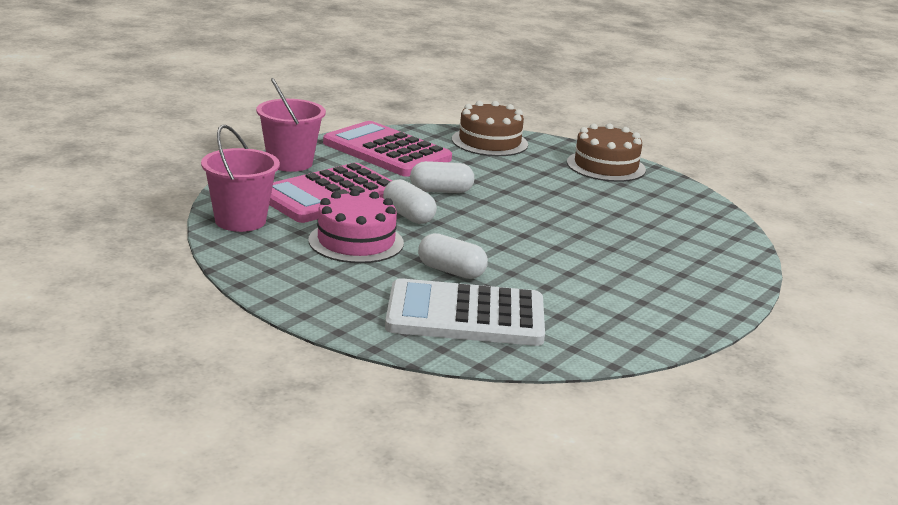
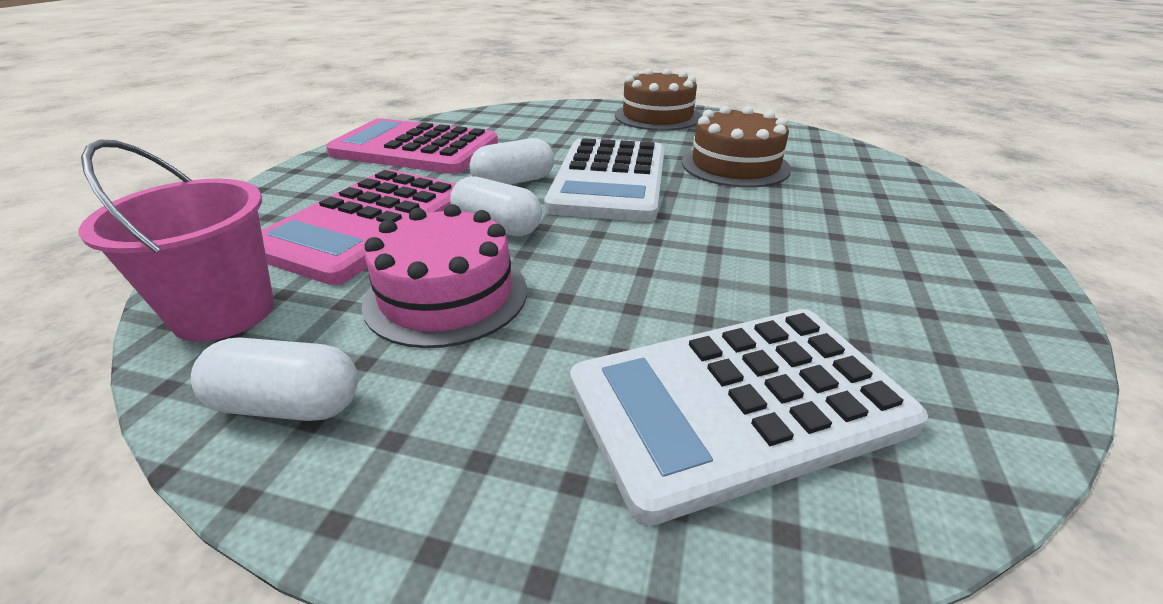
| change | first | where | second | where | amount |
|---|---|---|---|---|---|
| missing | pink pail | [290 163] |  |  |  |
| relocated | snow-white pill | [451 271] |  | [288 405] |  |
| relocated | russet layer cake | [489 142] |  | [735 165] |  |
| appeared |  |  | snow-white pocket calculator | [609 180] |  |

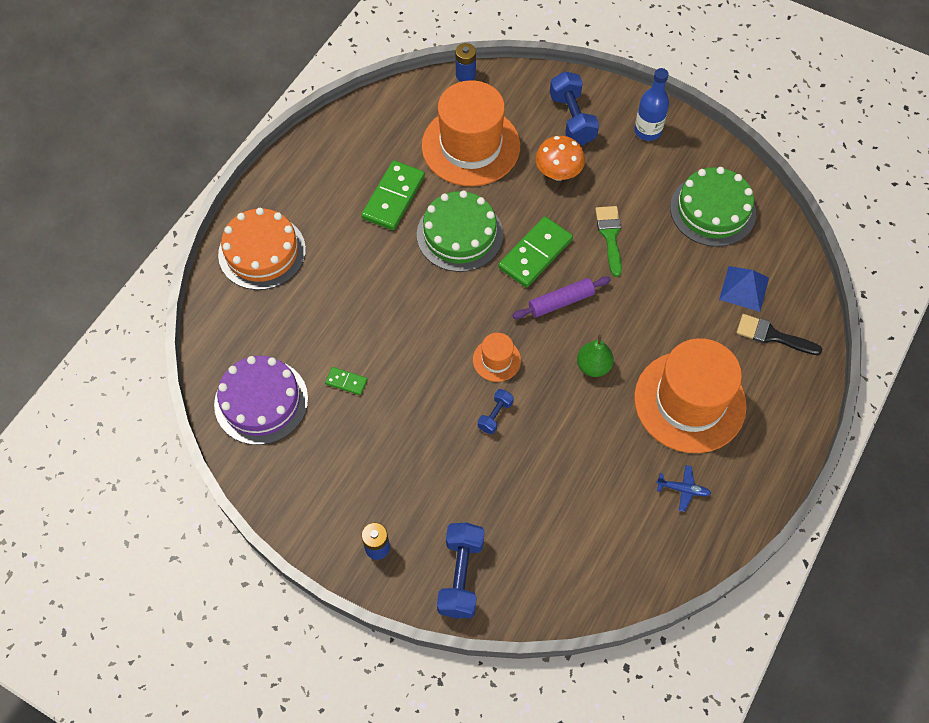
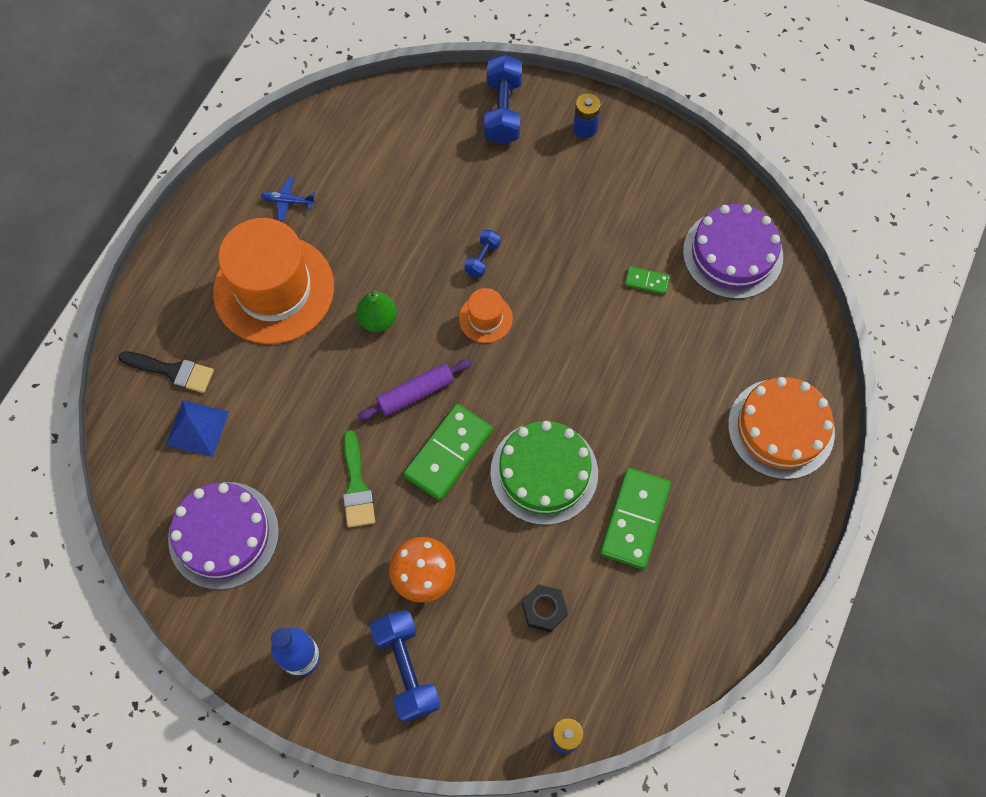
| change | first | where | second | where | amount |
|---|---|---|---|---|---|
| exchanged | bright orange hat | [470 146] | jet-black hex nut | [544 609] |  |
| colour | leaf-green layer cake | [712 210] | violet layer cake | [223 535] |  |

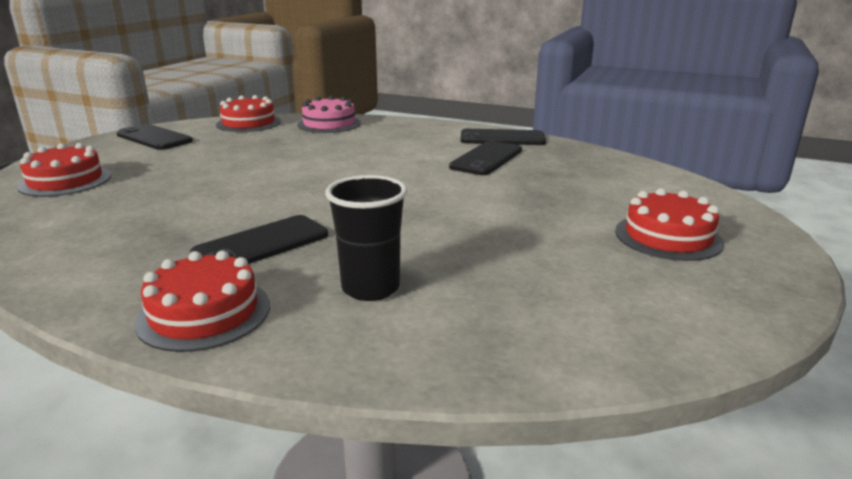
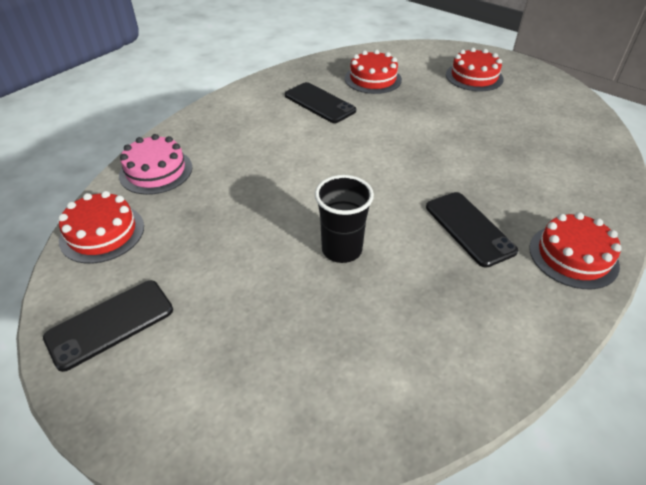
| change | first | where | second | where | amount |
|---|---|---|---|---|---|
| relocated | red layer cake | [65 181] |  | [373 79] |  |
| relocated | jet-black cup | [370 288] |  | [342 250] |  |
| missing | jet-black mobile phone | [502 138] |  |  |  |

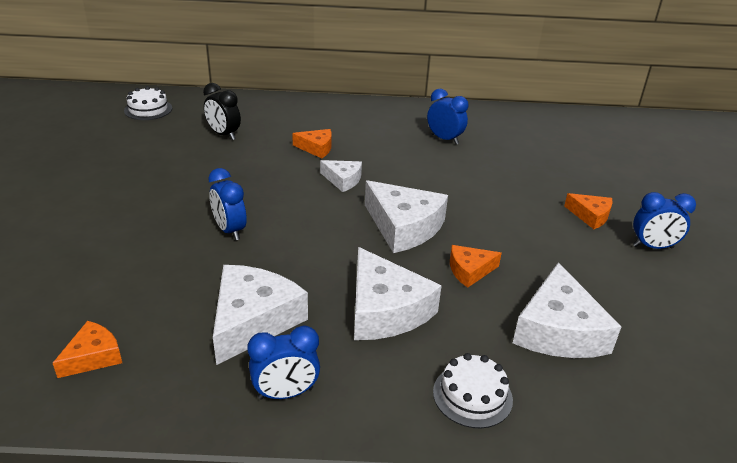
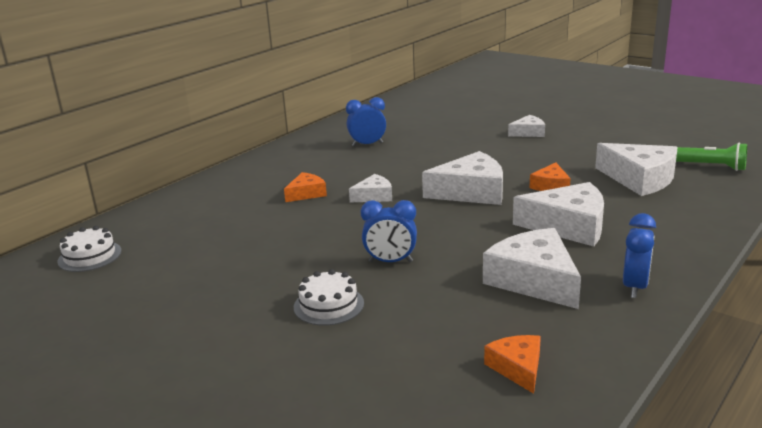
| change | first | where | second | where | amount |
|---|---|---|---|---|---|
| missing | jet-black clock | [224 134] |  |  |  |
| relocated | snow-white layer cake | [472 395] |  | [328 305] |  |
| colour | bright orange piece of cheese | [590 216] | snow-white piece of cheese | [528 133] |  |
| missing | royal blue clock | [652 247] |  |  |  |
| appeared |  |  | leaf-green torch | [711 166] |  |

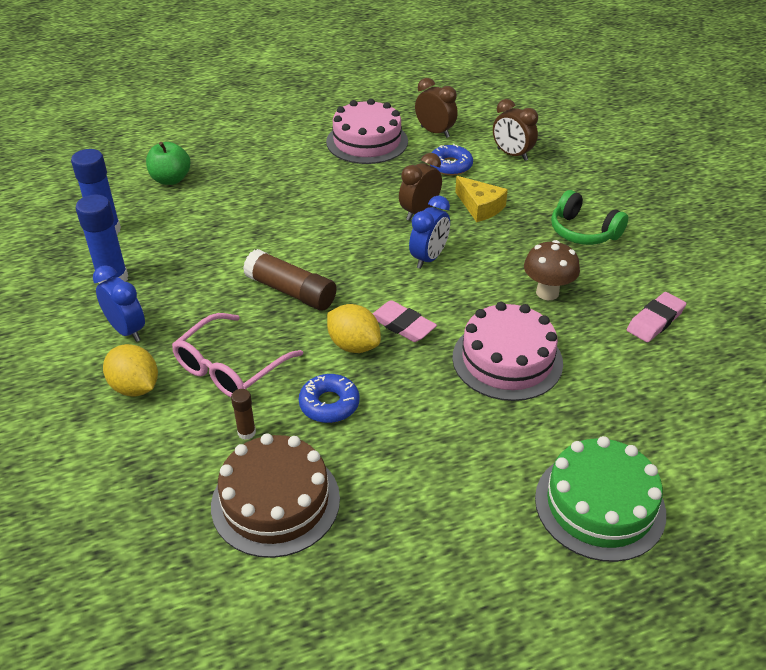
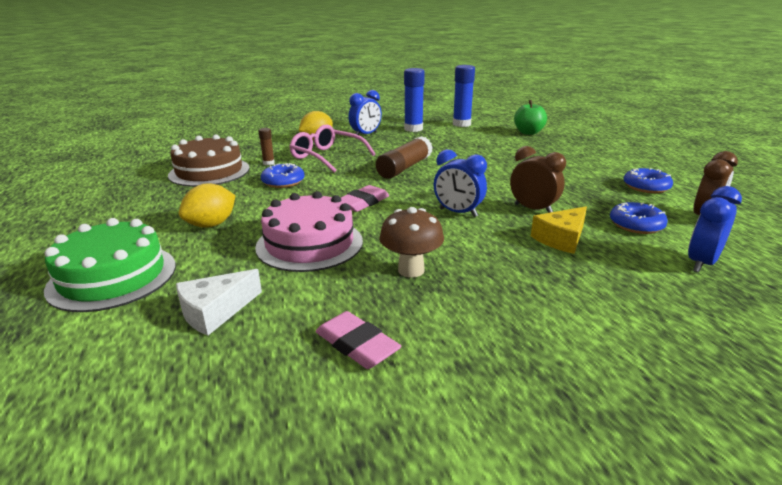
| change | first | where | second | where | amount |
|---|---|---|---|---|---|
| exchanged | pink layer cake | [367 141] | royal blue glazed donut | [646 187] |  |
| relocated | golden lemon | [354 345] |  | [211 224] |  |
| colour | russet clock | [512 155] | royal blue clock | [701 263] |  |
| missing | leaf-green headset | [583 231] |  |  |  |
| appeared |  |  | snow-white piece of cheese | [215 311] |  |

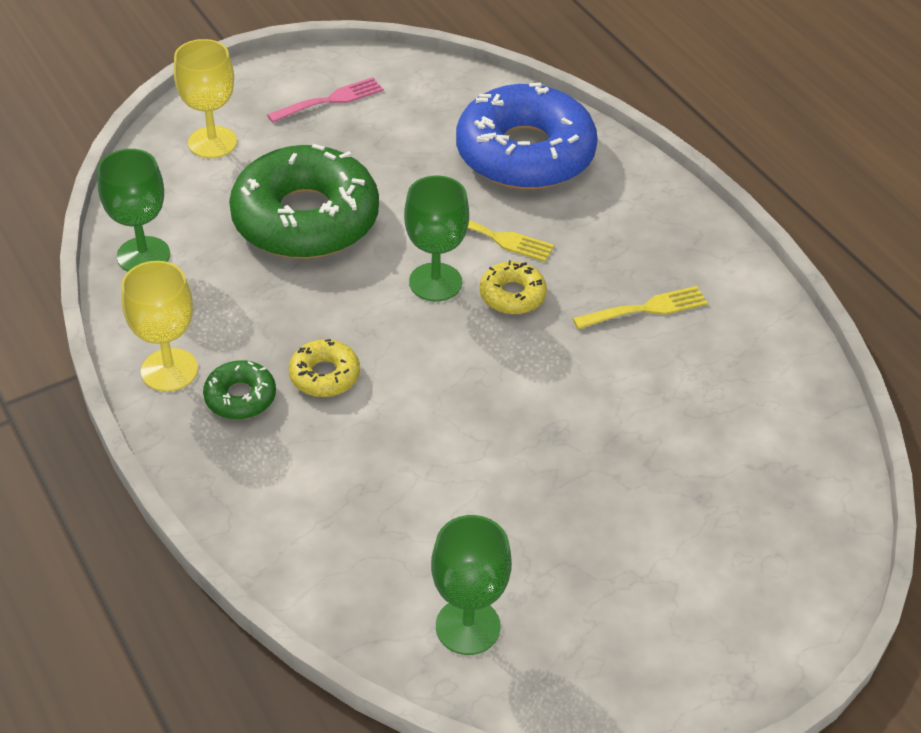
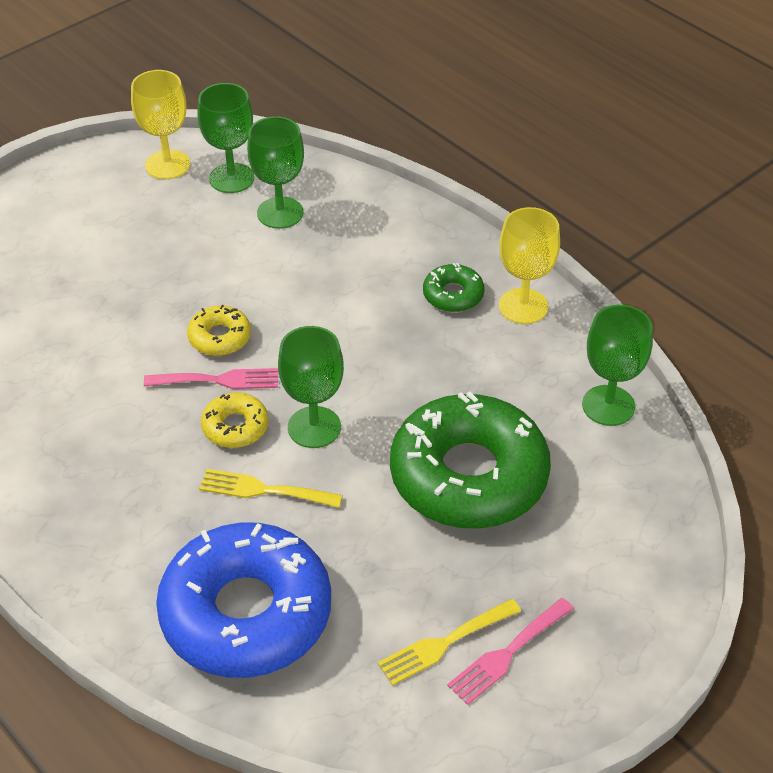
| change | first | where | second | where | amount |
|---|---|---|---|---|---|
| relocated | golden goblet | [212 142] |  | [167 165] |  |
| relocated | golden glazed donut | [324 375] |  | [220 337] |  |
| relocated | golden dinner fork | [646 309] |  | [444 643] |  |
| appeared |  |  | pink dinner fork | [218 380] |  |
| appeared |  |  | leaf-green goblet | [280 213] |  |

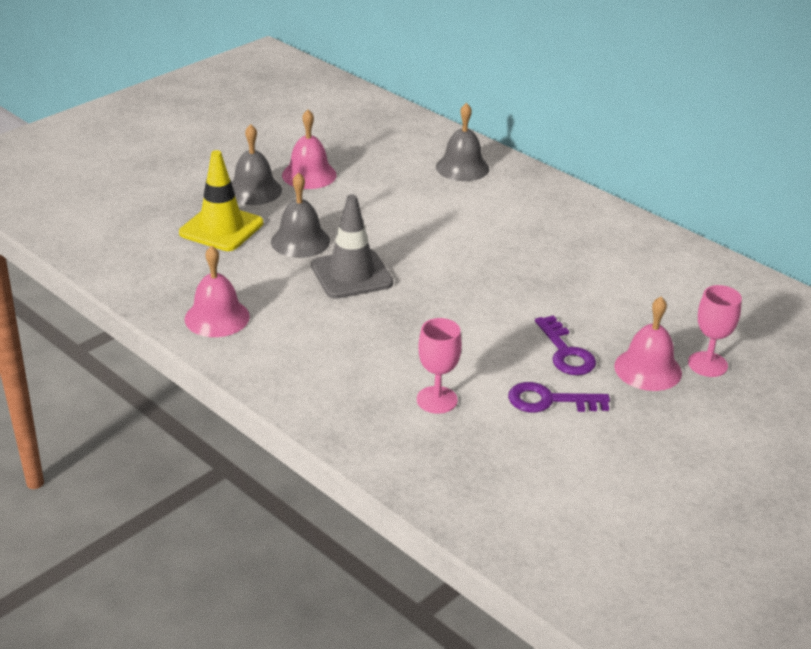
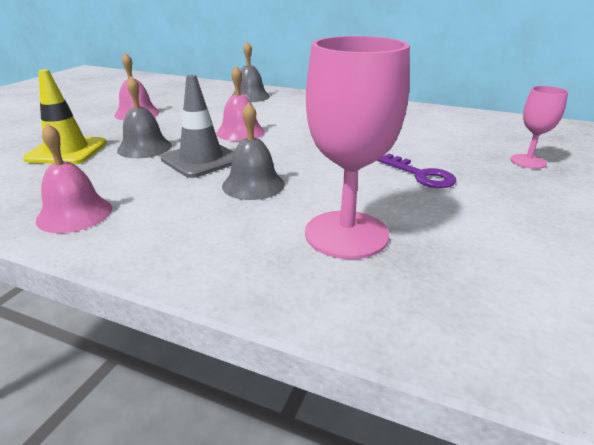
| change | first | where | second | where | amount |
|---|---|---|---|---|---|
| relocated | gray hand bell | [254 190] |  | [253 185] |  |
| size | pink goblet | [437 400] |  | [346 234] | x1.87 |
| missing | violet key | [549 401] |  |  |  |
| relocated | pink hand bell | [648 369] |  | [240 132] |  |

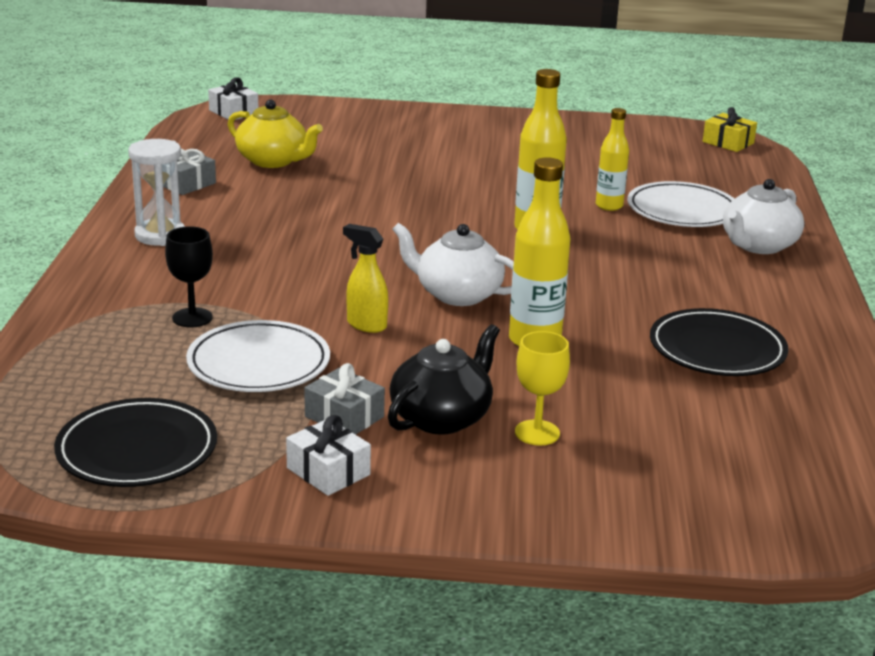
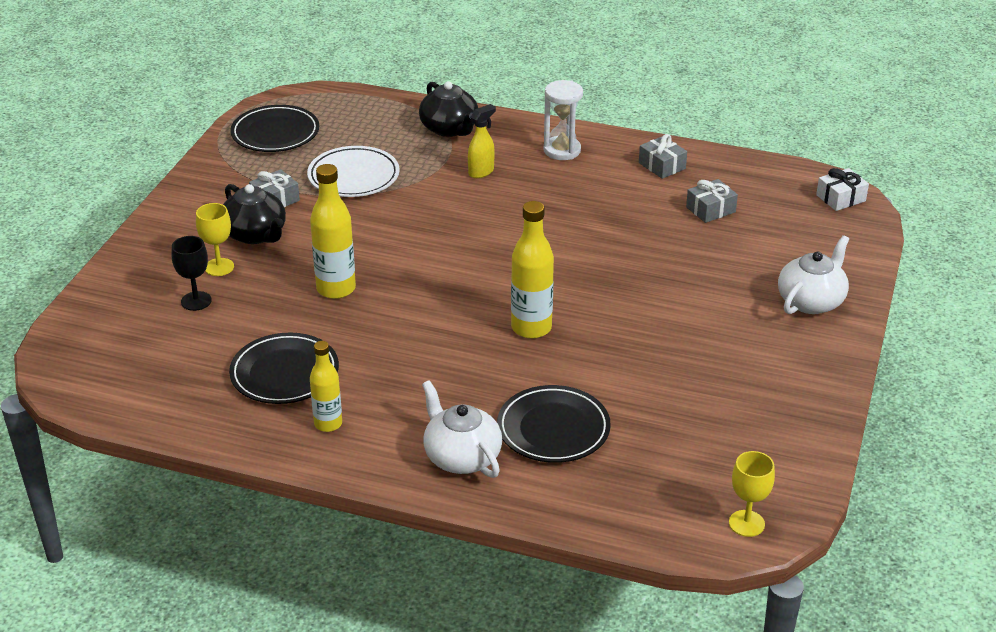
| change | first | where | second | where | amount |
|---|---|---|---|---|---|
| relocated | jet-black goblet | [192 318] |  | [196 301] |  |
| exchanged | golden tea pot | [273 161] | gray gift | [710 209] |  |
| missing | snow-white gift | [328 471] |  |  |  |
| relocated | golden spray cleaner | [366 325] |  | [481 172] |  |
| relocated | snow-white tea pot | [457 294] |  | [811 301] |  |
| relocated | golden bottle | [609 206] |  | [328 424] |  |
| colour | snow-white dinner plate | [682 211] | jet-black dinner plate | [553 429] |  |
| exchanged | golden gift | [728 142] | golden goblet | [746 523] |  |
| appeared |  |  | jet-black tea pot | [450 129] |  |

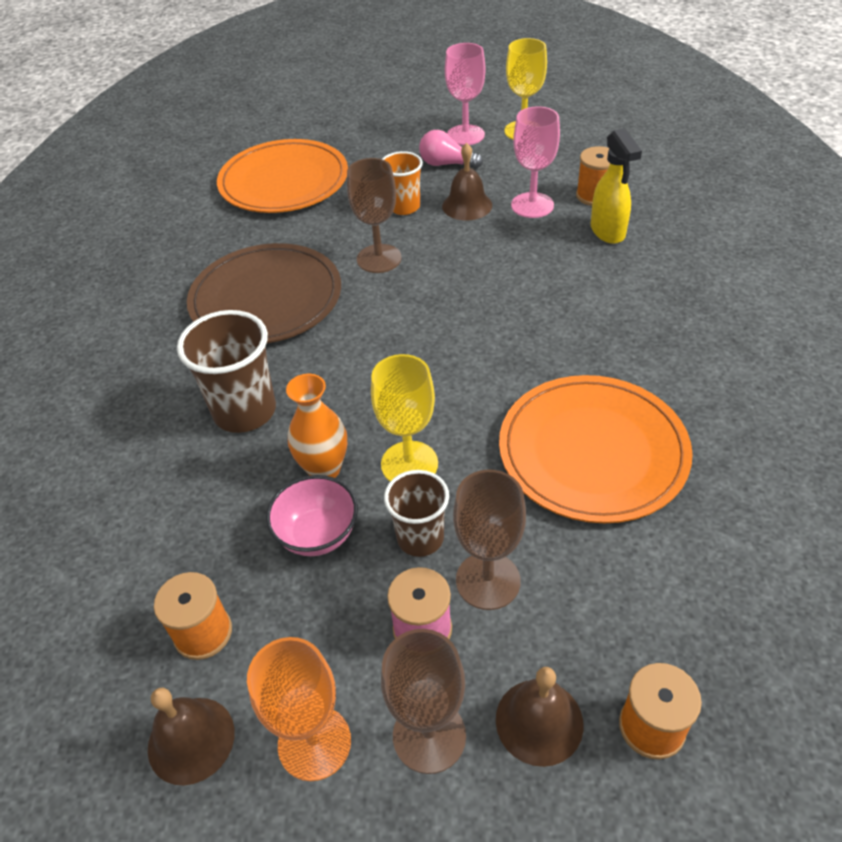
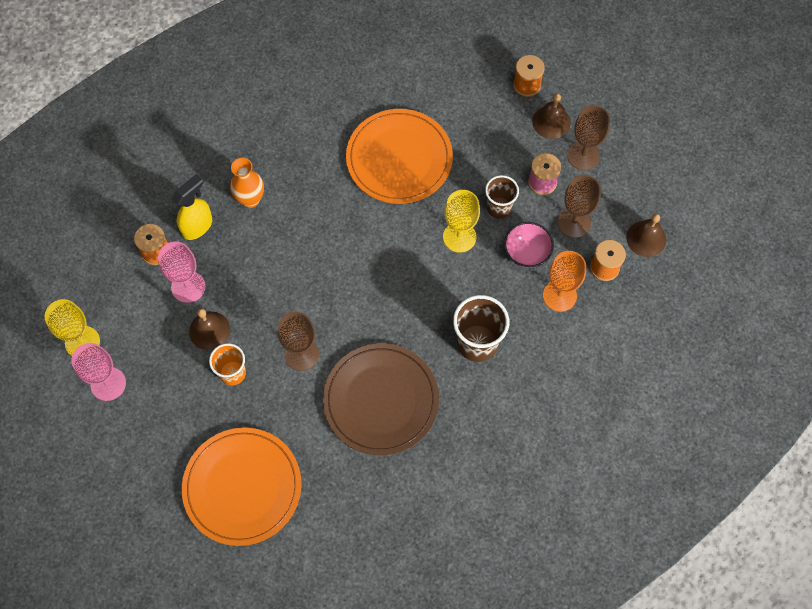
| change | first | where | second | where | amount |
|---|---|---|---|---|---|
| relocated | bright orange goblet | [314 743] |  | [559 295] |  |
| relocated | bright orange vase | [324 469] |  | [250 199] |  |
| missing | pink light bulb | [446 164] |  |  |  |
| relocated | russet goblet | [488 580] |  | [574 223] |  |

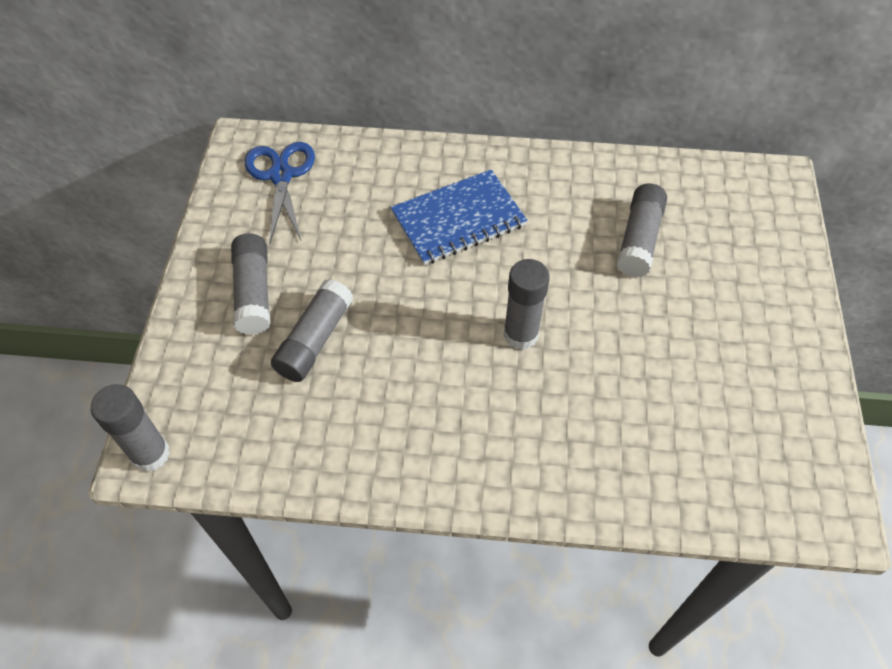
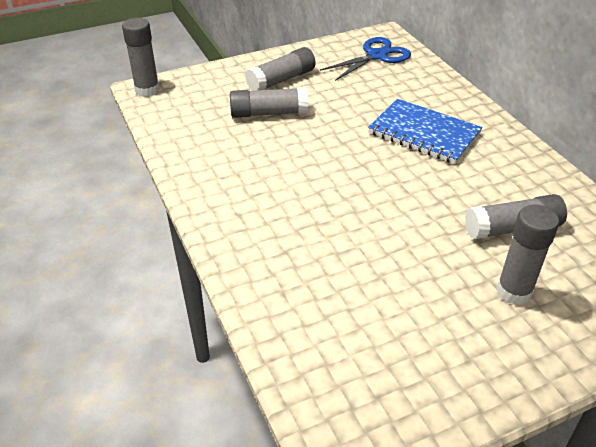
| change | first | where | second | where | amount |
|---|---|---|---|---|---|
| relocated | gray glue stick | [520 335] |  | [514 291] |  |

